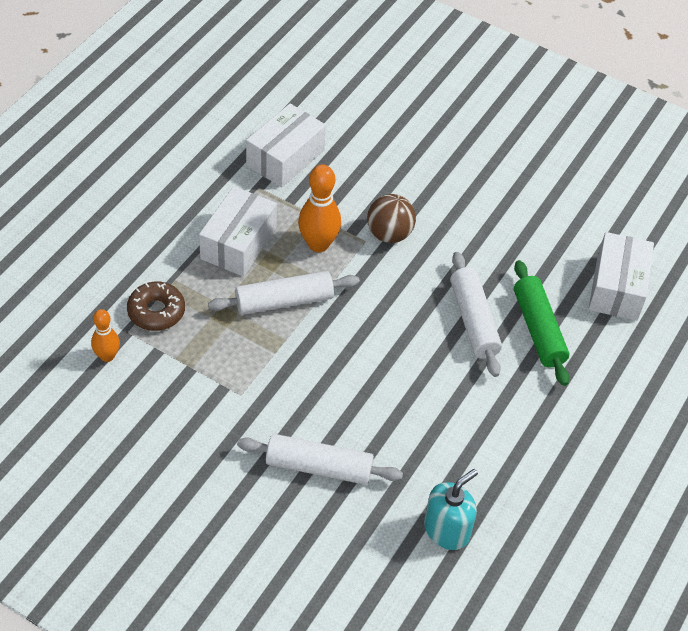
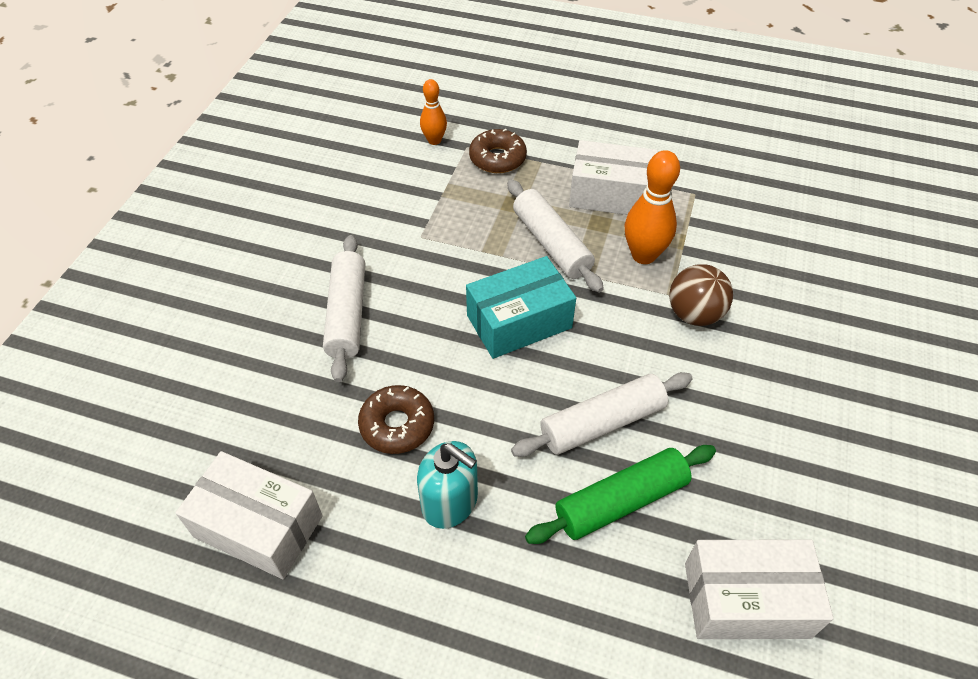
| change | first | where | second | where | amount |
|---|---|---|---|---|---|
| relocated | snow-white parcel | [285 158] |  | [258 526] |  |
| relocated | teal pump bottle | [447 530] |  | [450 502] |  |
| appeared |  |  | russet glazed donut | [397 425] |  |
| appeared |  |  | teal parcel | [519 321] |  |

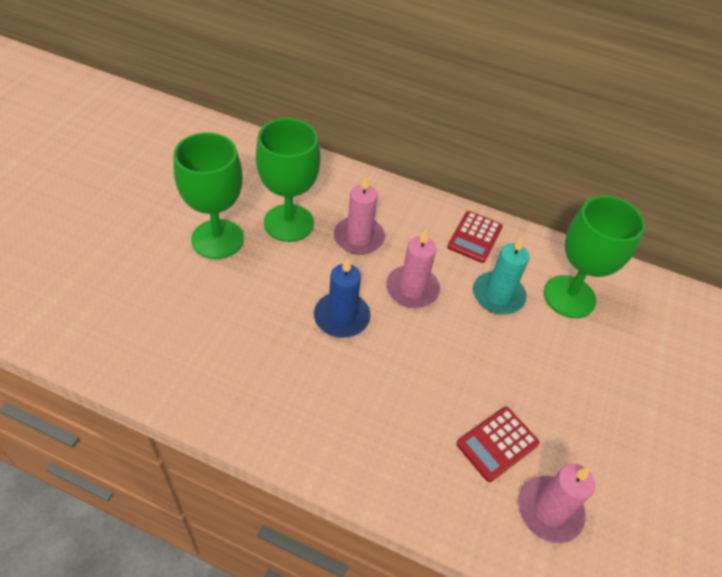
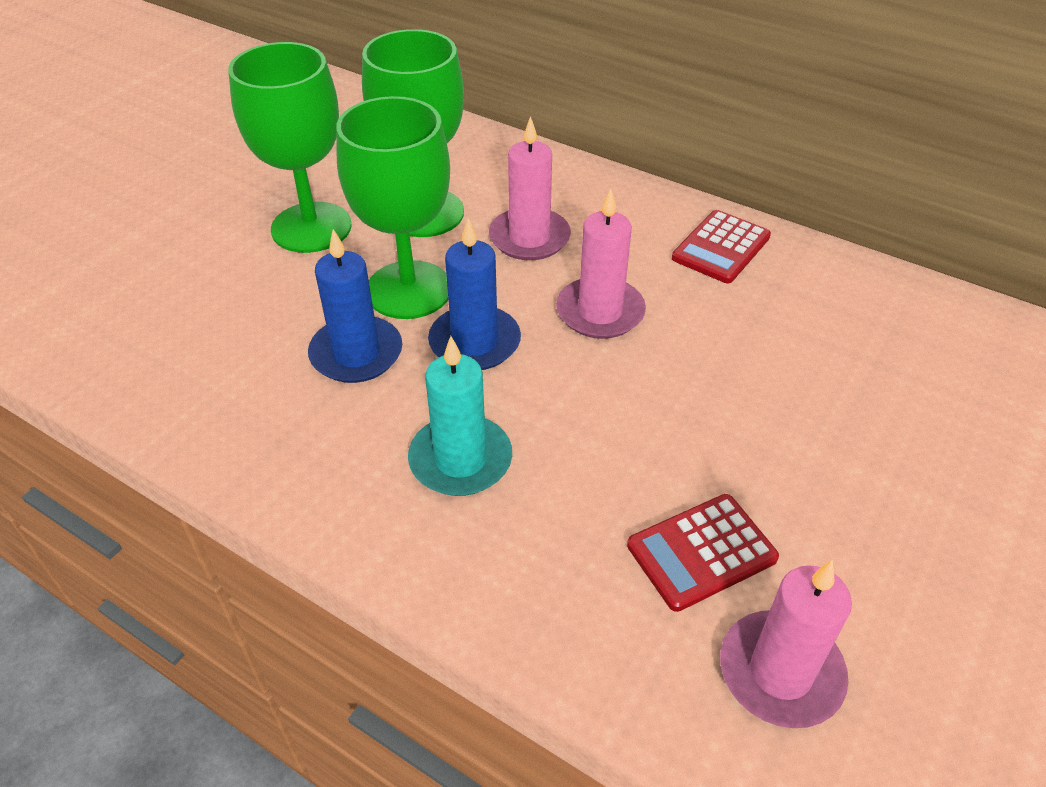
| change | first | where | second | where | amount |
|---|---|---|---|---|---|
| relocated | teal wax candle | [498 295] |  | [460 460] |  |
| relocated | leaf-green goblet | [569 296] |  | [409 290] |  |
| appeared |  |  | royal blue wax candle | [356 353] |  |

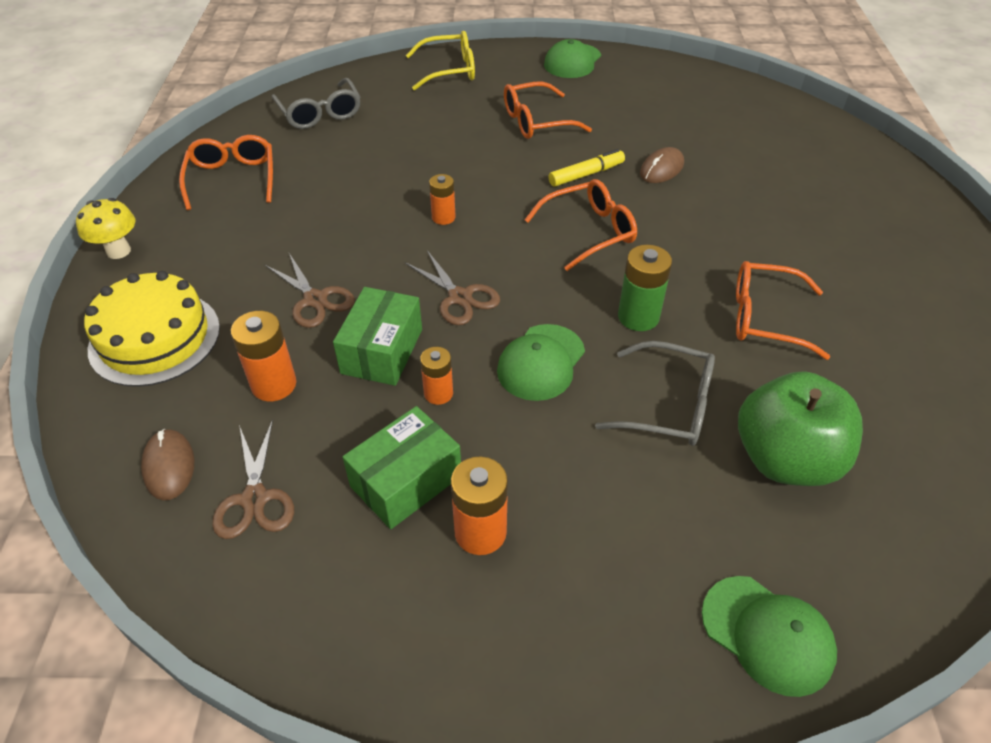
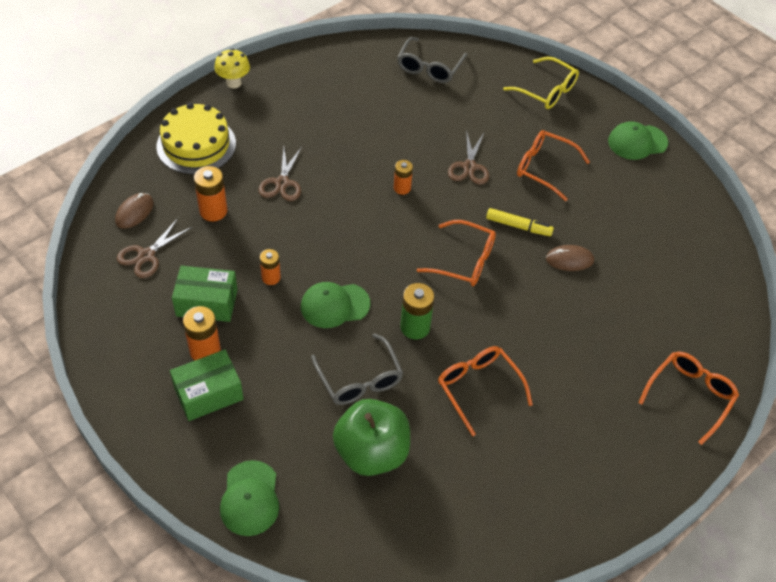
| change | first | where | second | where | amount |
|---|---|---|---|---|---|
| relocated | bright orange eyeglasses | [232 179] |  | [690 396] |  |
| relocated | leaf-green parcel | [382 351] |  | [208 393] |  |
| relocated | russet pair of scissors | [460 297] |  | [469 167] |  |

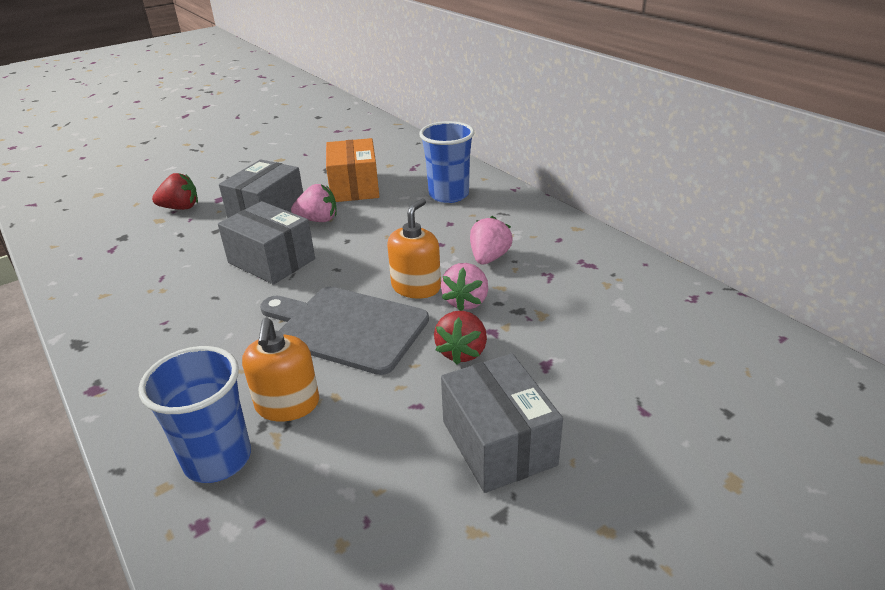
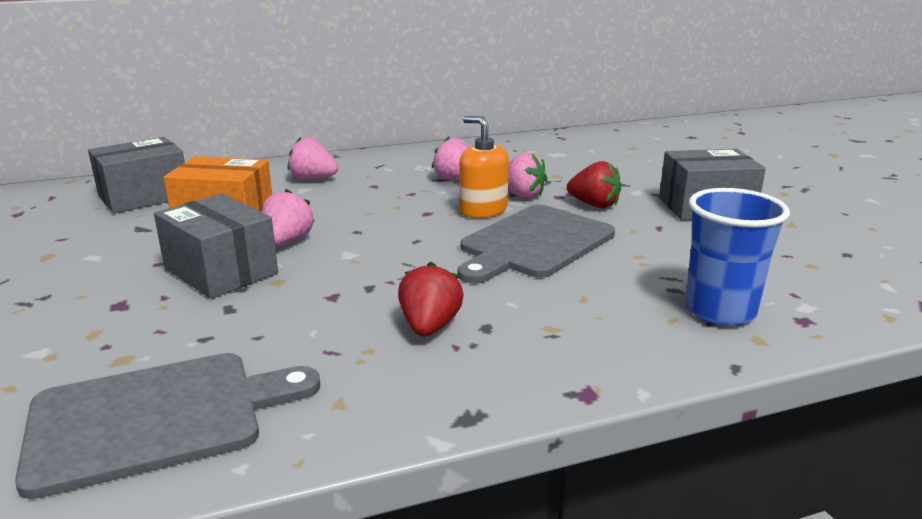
| change | first | where | second | where | amount |
|---|---|---|---|---|---|
| relocated | red strawberry | [180 208] |  | [430 327] |  |
| relocated | gray parcel | [271 261] |  | [144 196] |  |
| missing | bright orange pump bottle | [287 405] |  |  |  |
| exchanged | royal blue cup | [448 195] | pink strawberry | [313 179] |  |
| appeared |  |  | gray cutting board | [156 417] |  |

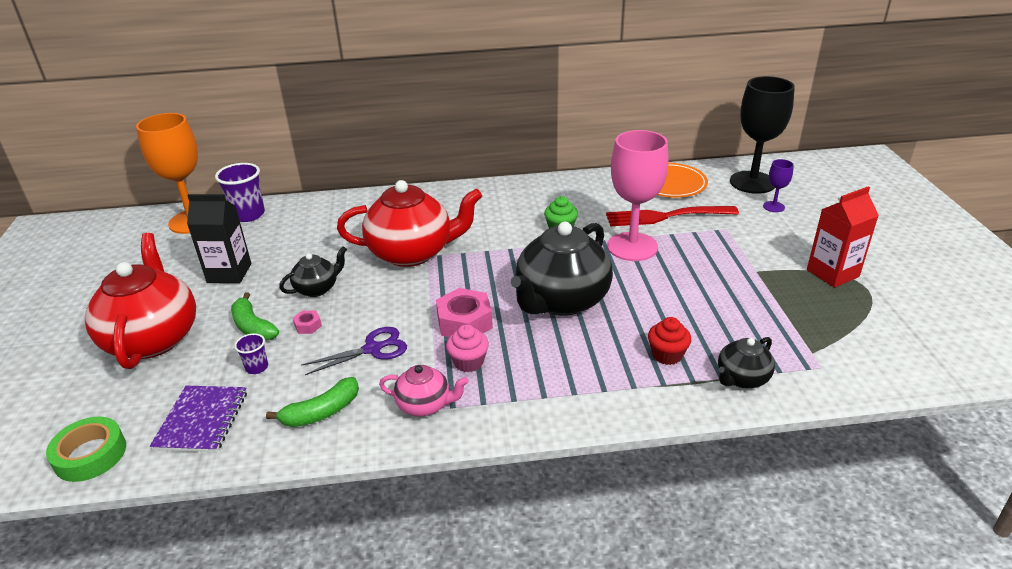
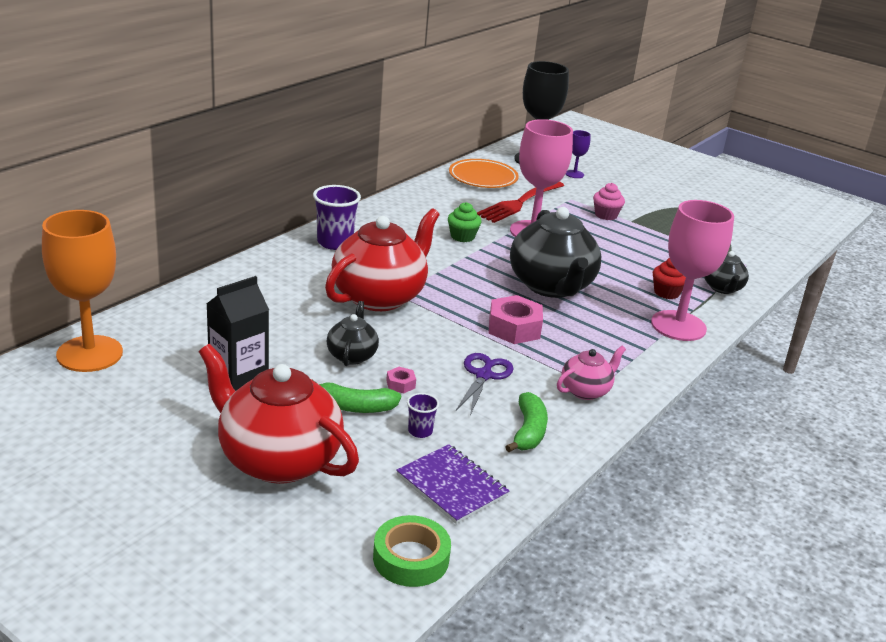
| change | first | where | second | where | amount |
|---|---|---|---|---|---|
| relocated | violet cup | [248 215] |  | [335 242] |  |
| relocated | pink muffin | [468 362] |  | [606 215] |  |
| missing | red juice carton | [832 273] |  |  |  |
| appeared |  |  | pink goblet | [678 326] |  |

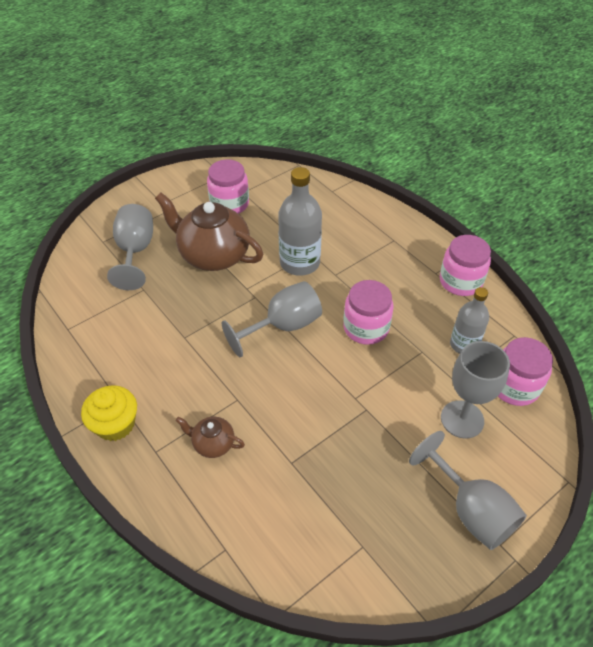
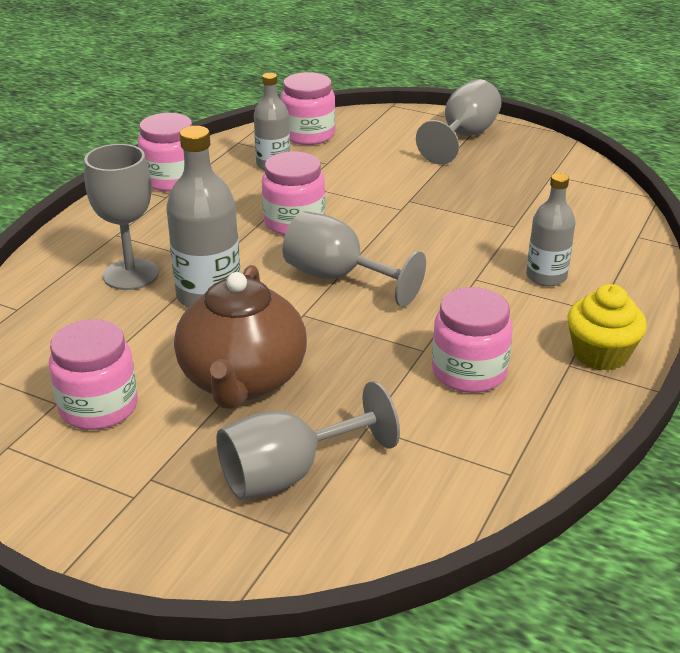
| change | first | where | second | where | amount |
|---|---|---|---|---|---|
| exchanged | russet tea pot | [212 444] | gray bottle | [546 277] |  |
| relocated | gray goblet | [462 419] |  | [131 274] |  |
| appeared |  |  | pink jar | [469 372] |  |

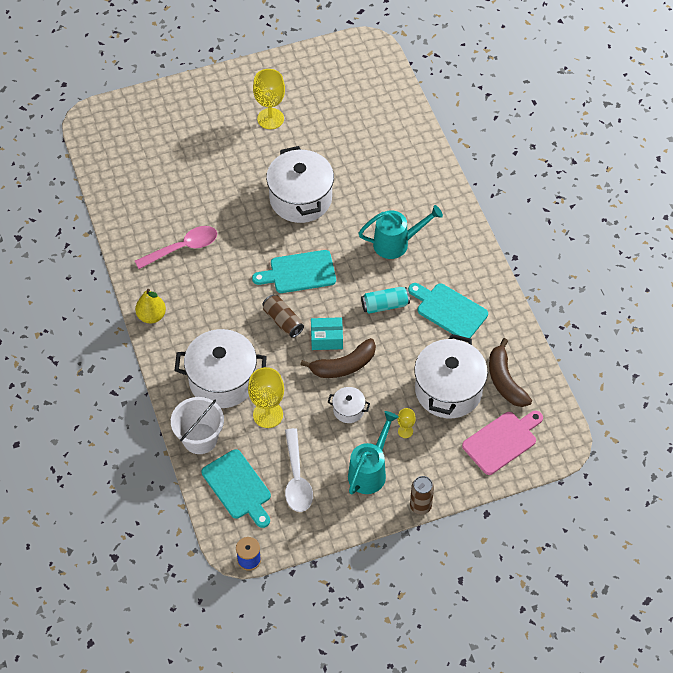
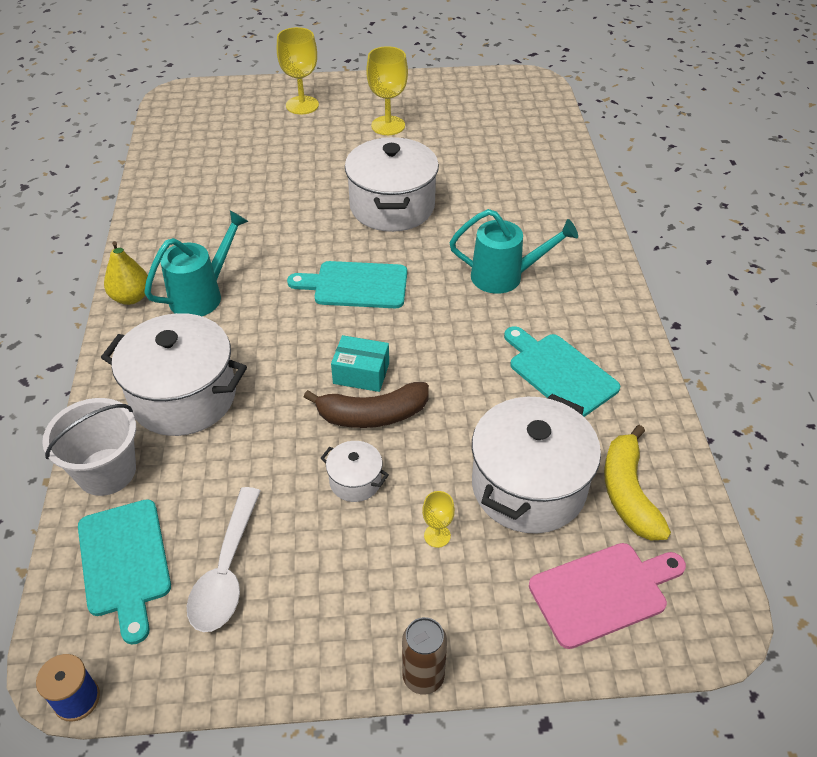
| change | first | where | second | where | amount |
|---|---|---|---|---|---|
| missing | pink spoon | [183 248] |  |  |  |
| relocated | golden goblet | [268 414] |  | [302 105] |  |
| missing | russet soda can | [283 321] |  |  |  |
| relocated | teal sprinkling can | [370 471] |  | [202 295] |  |
| missing | teal soda can | [385 305] |  |  |  |
| colour | russet banana fruit | [505 381] | golden banana fruit | [628 493] |  |

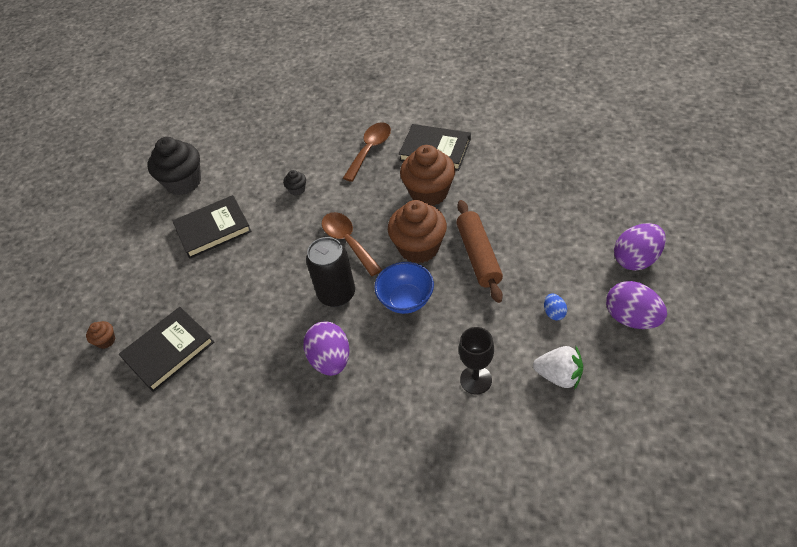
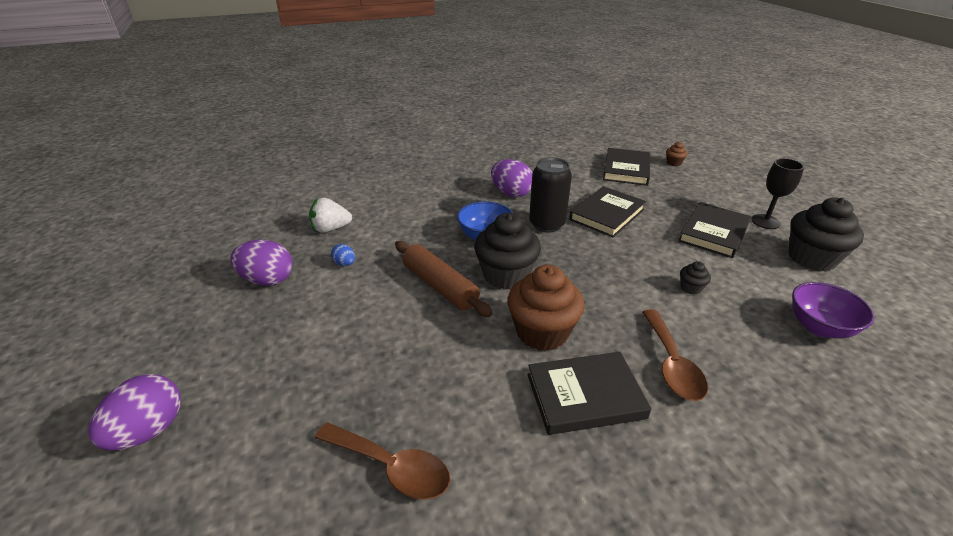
| change | first | where | second | where | amount |
|---|---|---|---|---|---|
| relocated | russet spoon | [348 241] |  | [392 467] |  |
| colour | russet muffin | [419 247] | jet-black muffin | [506 275] |  |
| relocated | jet-black goblet | [476 380] |  | [765 221] |  |
| relocated | violet toy egg | [635 259] |  | [149 430] |  |
| appeared |  |  | jet-black hardback | [607 215] |  |
| appeared |  |  | violet deep dish | [819 327] |  |

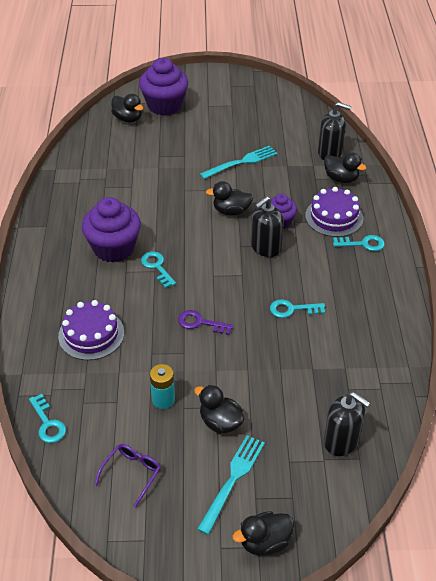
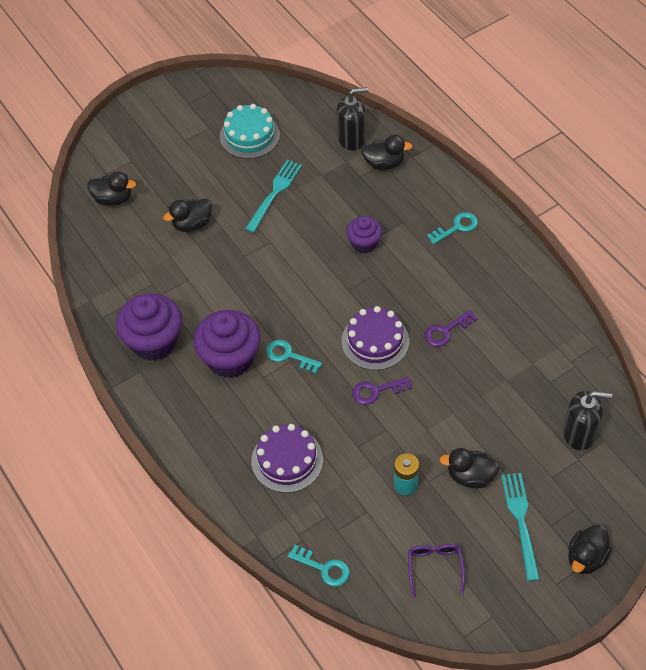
| change | first | where | second | where | amount |
|---|---|---|---|---|---|
| relocated | violet muffin | [164 105] |  | [154 342] |  |
| relocated | jet-black duck | [231 211] |  | [192 224] |  |
| missing | jet-black pump bottle | [265 247] |  |  |  |
| colour | teal key | [292 309] | violet key | [446 331] |  |
| relocated | violet layer cake | [334 217] |  | [375 341] |  |
| appeared |  |  | teal layer cake | [249 135] |  |

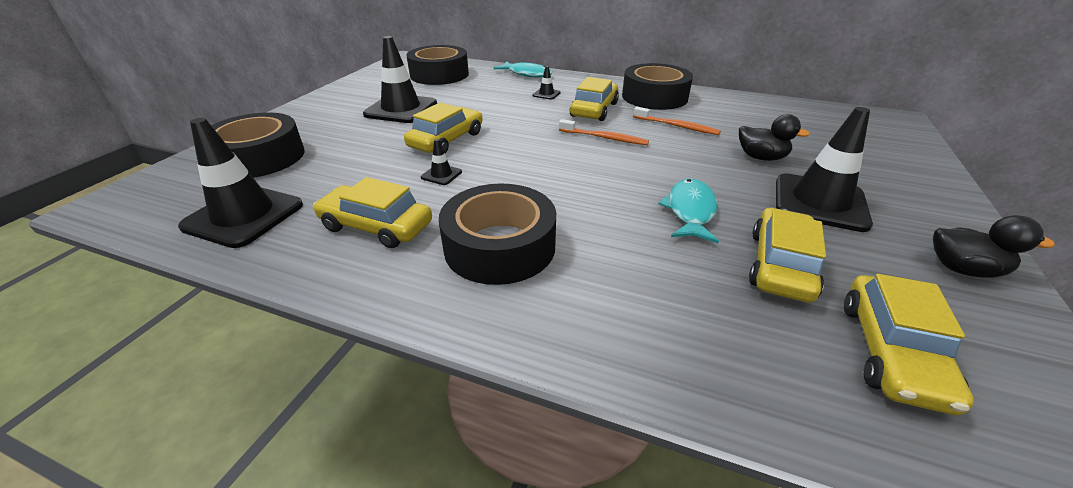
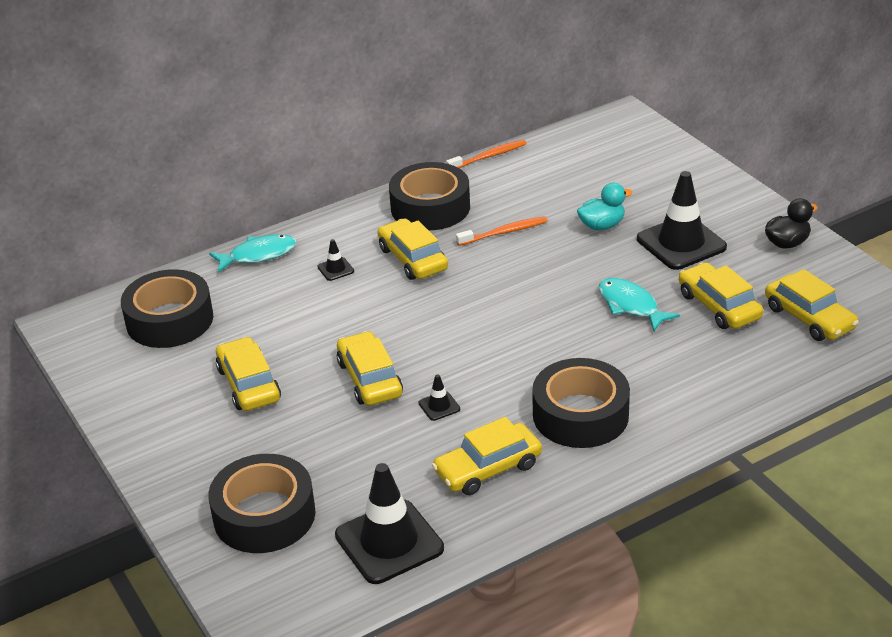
| change | first | where | second | where | amount |
|---|---|---|---|---|---|
| exchanged | jet-black traffic cone | [401 109] | golden car | [249 384] |  |
| relocated | bright orange tooth brush | [604 138] |  | [489 156] |  |
| colour | jet-black duck | [761 157] | teal duck | [602 225] |  |

